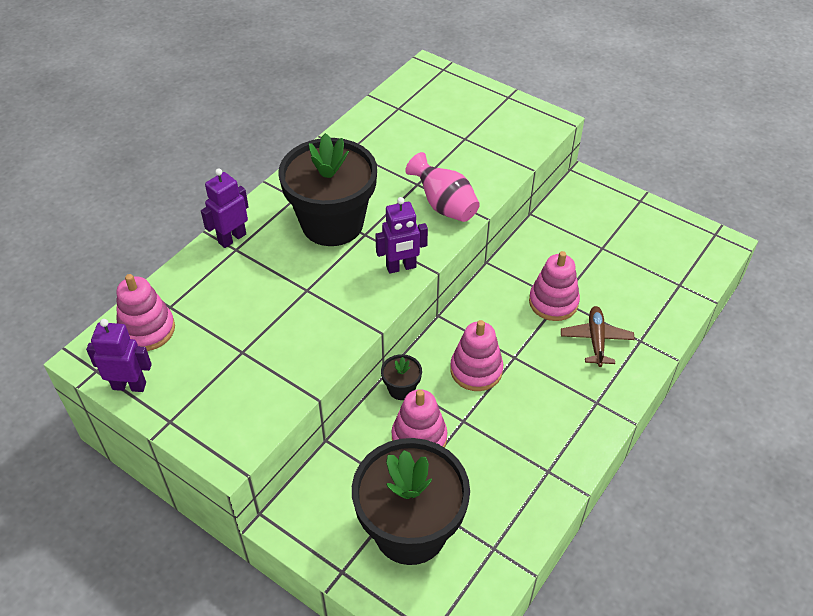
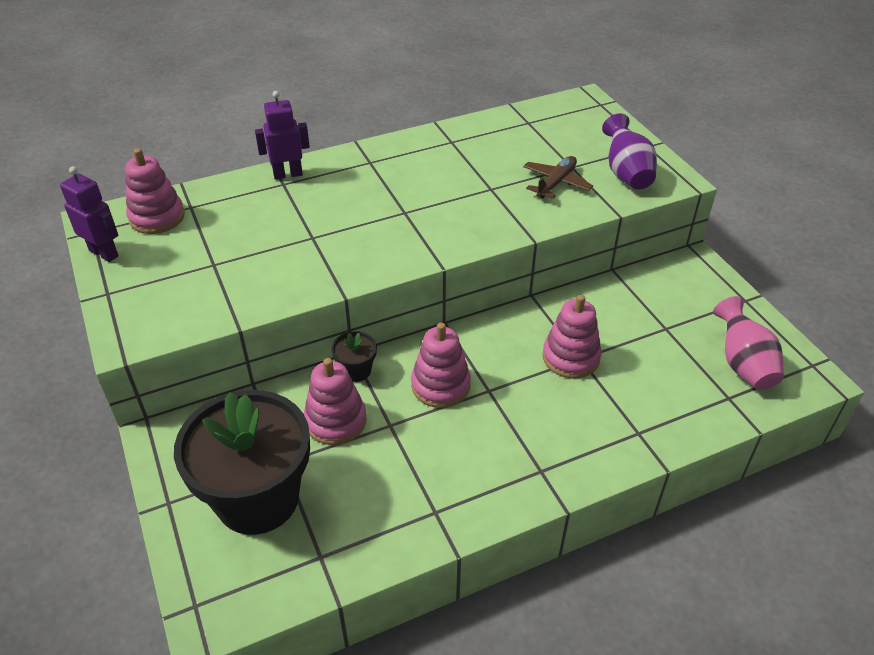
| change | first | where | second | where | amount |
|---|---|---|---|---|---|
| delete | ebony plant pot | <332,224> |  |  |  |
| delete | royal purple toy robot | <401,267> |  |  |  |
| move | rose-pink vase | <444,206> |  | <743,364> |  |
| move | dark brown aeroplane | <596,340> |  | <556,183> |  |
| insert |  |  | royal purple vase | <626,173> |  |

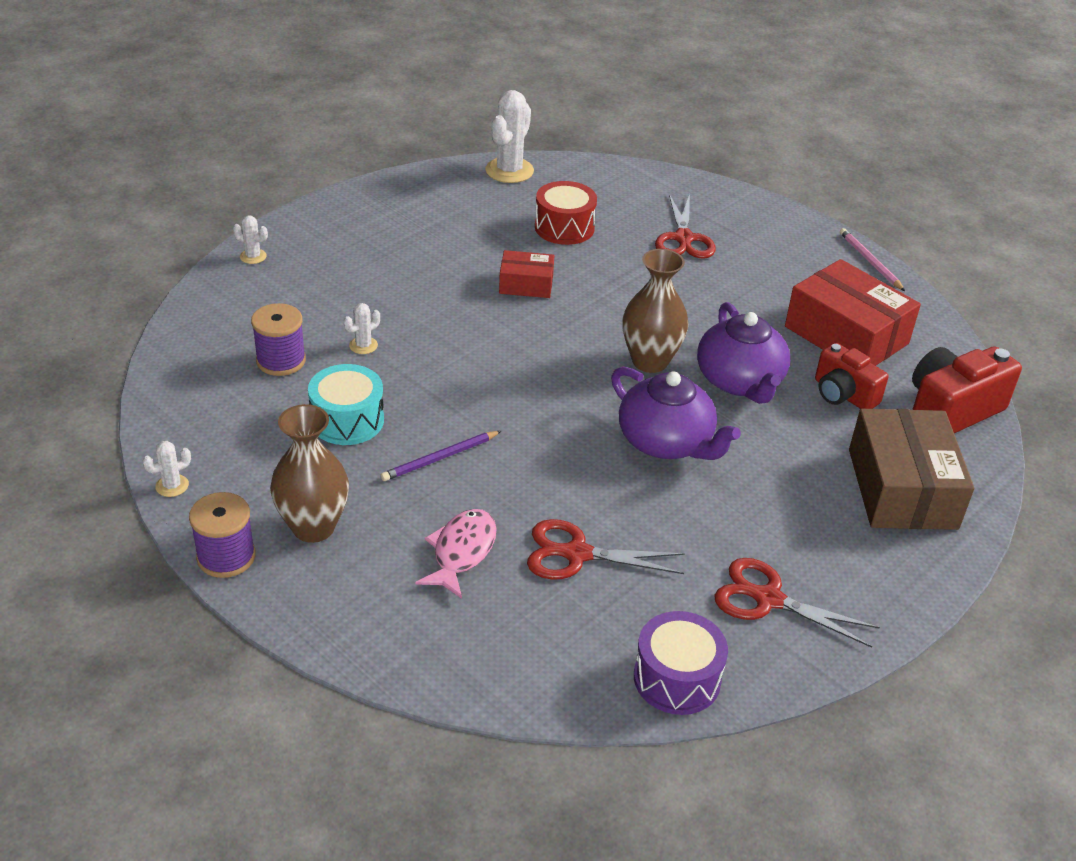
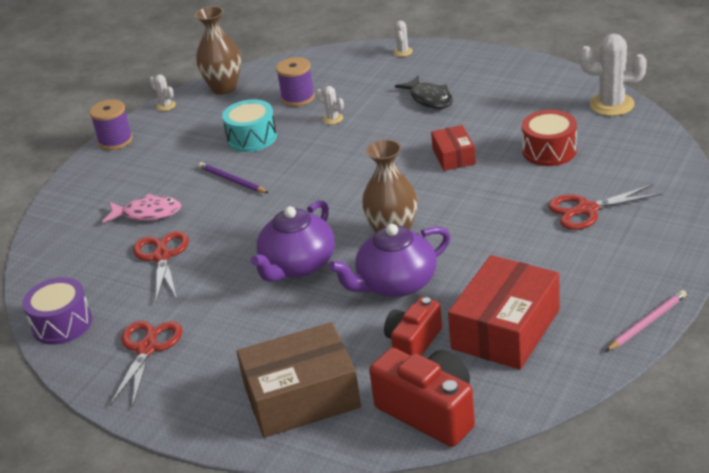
| change | first | where | second | where | amount |
|---|---|---|---|---|---|
| move | dark brown vase | <313,527> |  | <224,88> |  |
| insert |  |  | ebony fish figure | <429,99> |  |

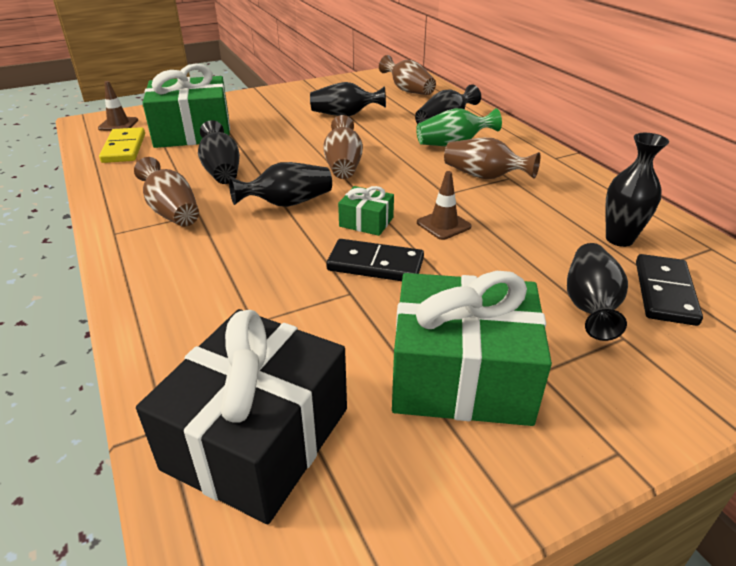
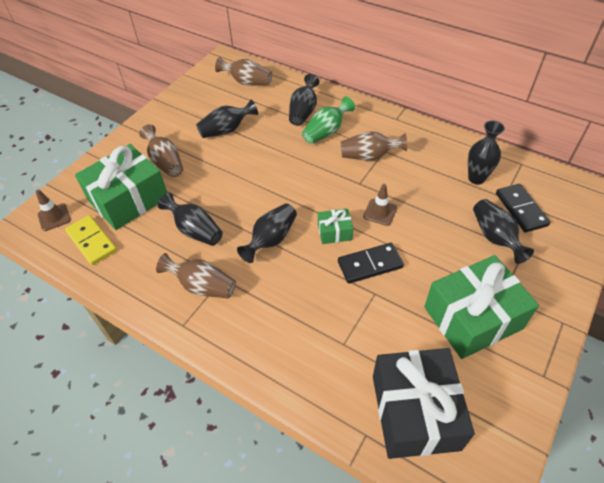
| change | first | where | second | where | amount |
|---|---|---|---|---|---|
| move | dark brown vase | <343,166> |  | <165,162> |  |

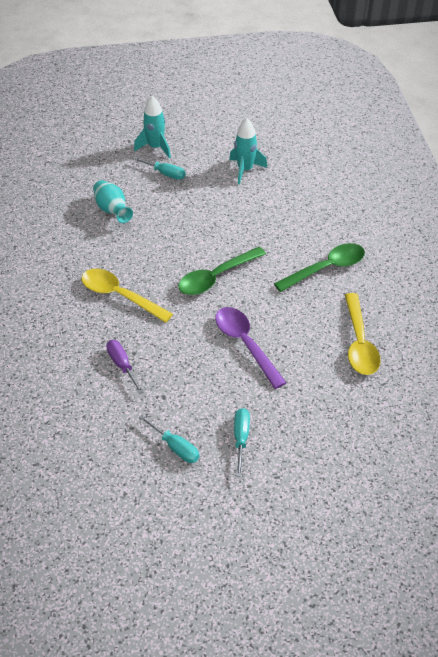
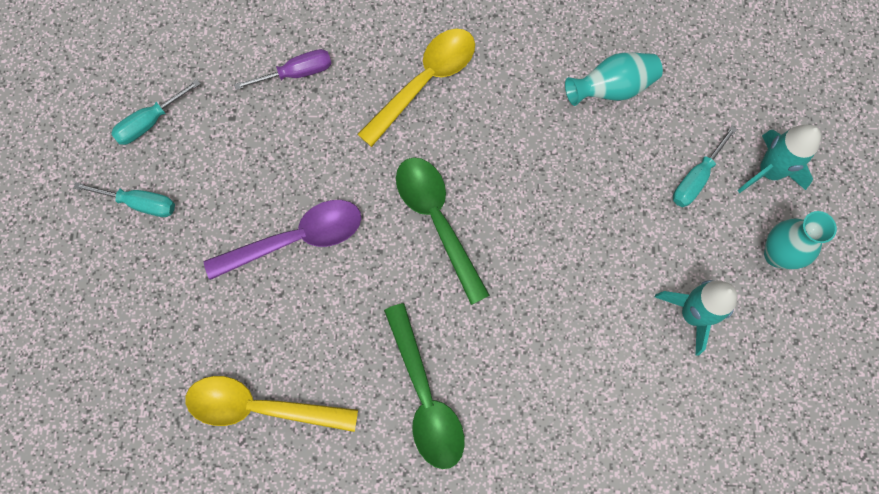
| change | first | where | second | where | amount |
|---|---|---|---|---|---|
| insert |  |  | teal vase | <777,254> |  |

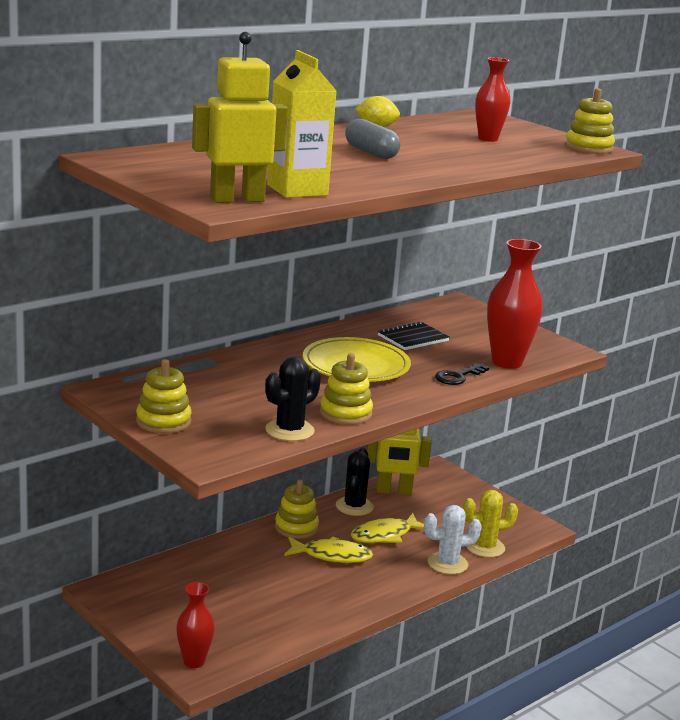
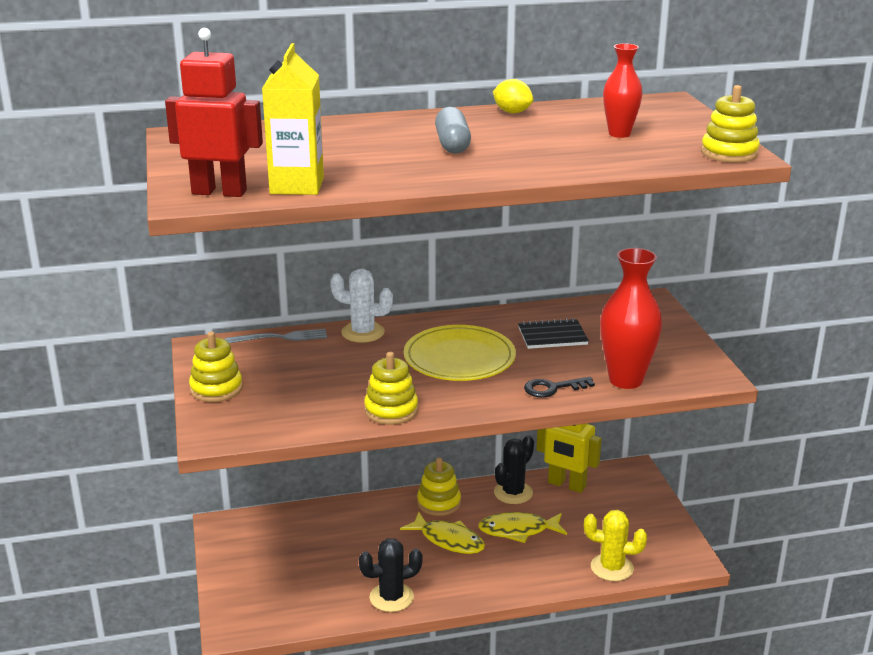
| change | first | where | second | where | amount |
|---|---|---|---|---|---|
| delete | crimson vase | <194,661> |  |  |  |
| recolor | golden toy robot | <237,199> | crimson toy robot | <219,192> |  |
| move | ebony prickly plant | <289,430> |  | <391,597> |  |
| move | white prickly plant | <447,563> |  | <363,332> |  |

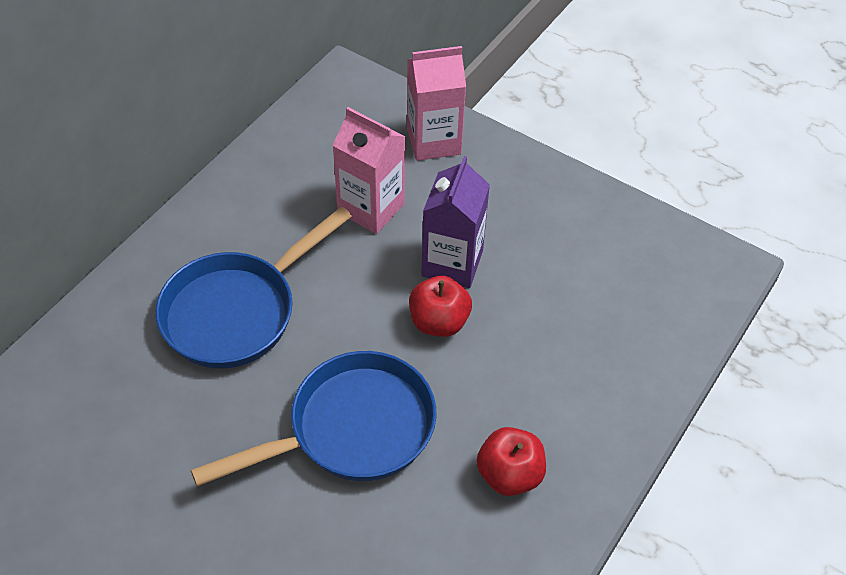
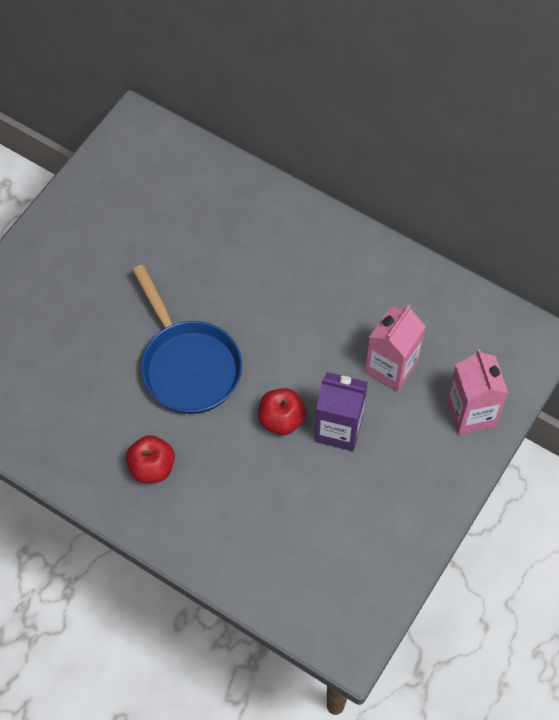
| change | first | where | second | where | amount |
|---|---|---|---|---|---|
| delete | royal blue skillet | <237,311> |  |  |  |

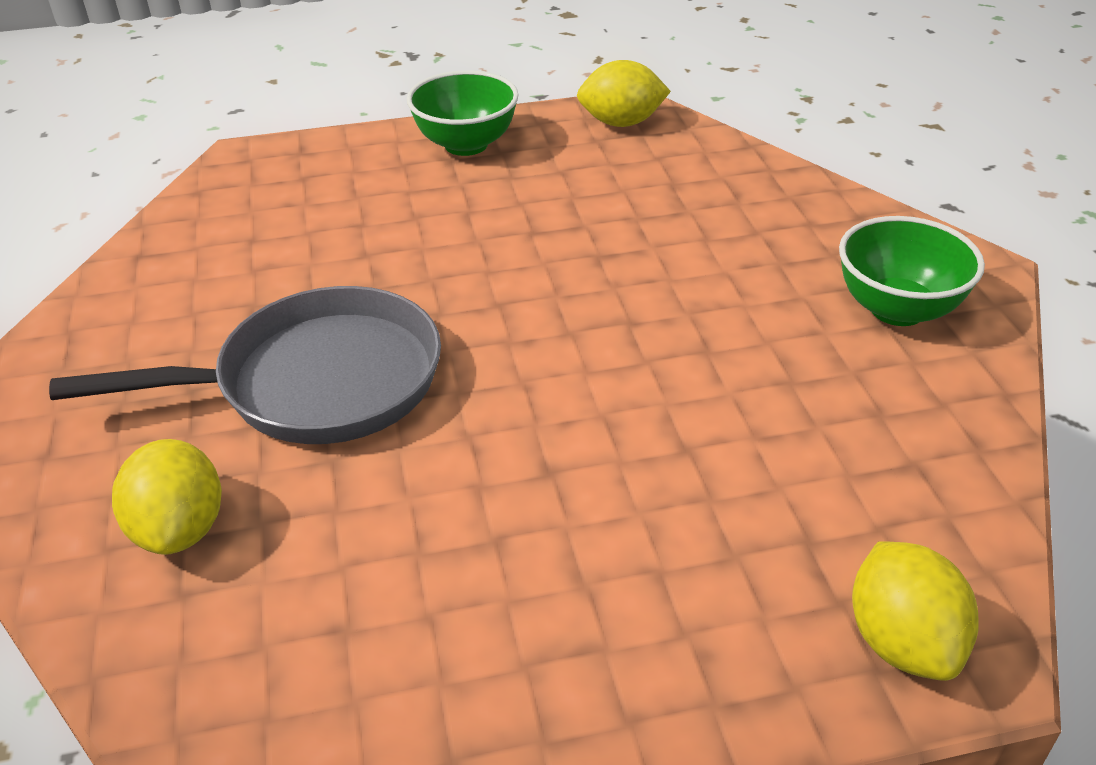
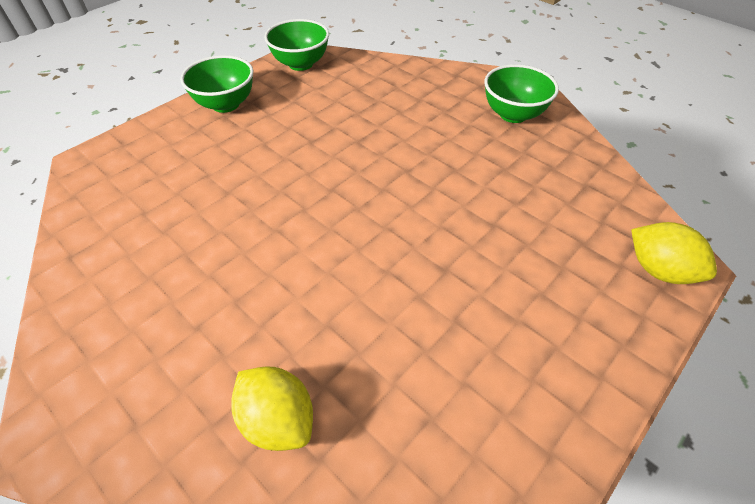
| change | first | where | second | where | amount |
|---|---|---|---|---|---|
| delete | ash-grey skillet | <315,382> |  |  |  |
| replace | golden toy lemon | <621,123> | green bowl | <300,64> |  |

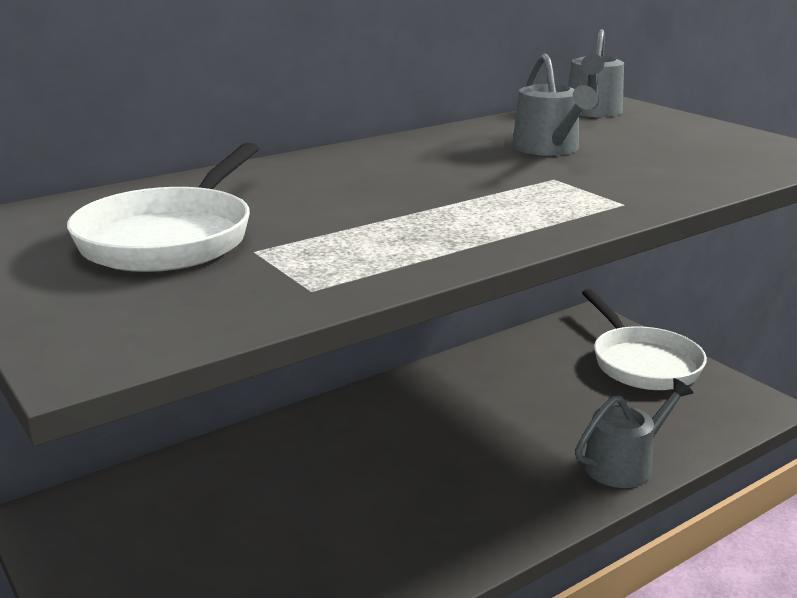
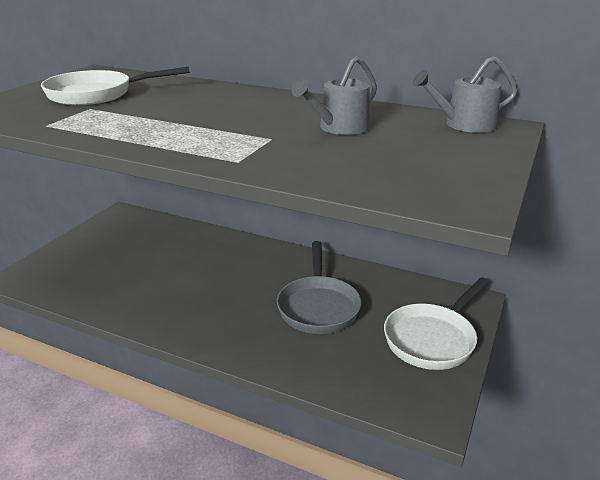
| change | first | where | second | where | amount |
|---|---|---|---|---|---|
| delete | ash-grey watering can | <624,464> |  |  |  |
| insert |  |  | ash-grey skillet | <318,306> |  |

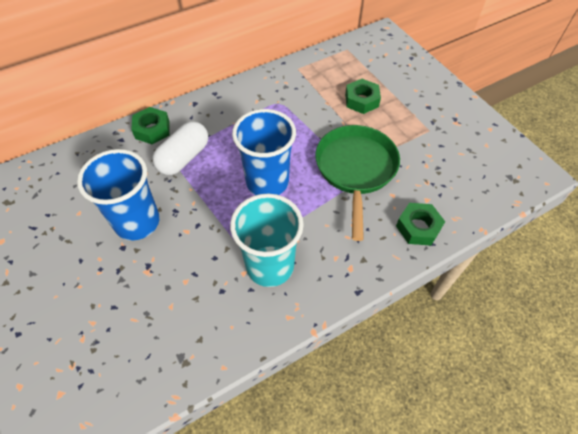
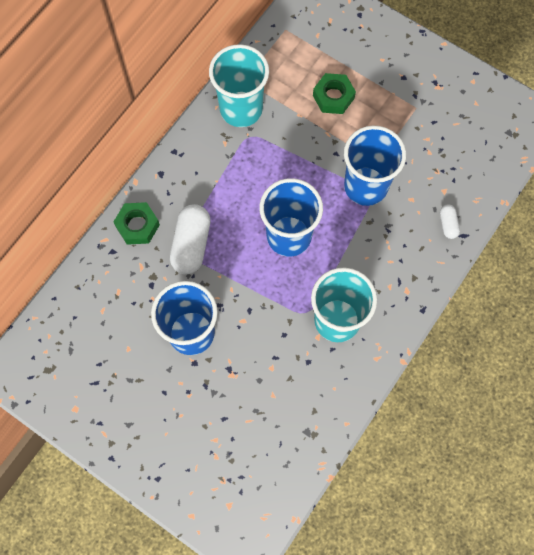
| change | first | where | second | where | amount |
|---|---|---|---|---|---|
| replace | green skillet | <355,170> | royal blue tumbler | <365,186> |  |
| replace | green hexagon nut | <418,227> | white pill | <448,224> |  |
| insert |  |  | teal tumbler | <241,109> |  |

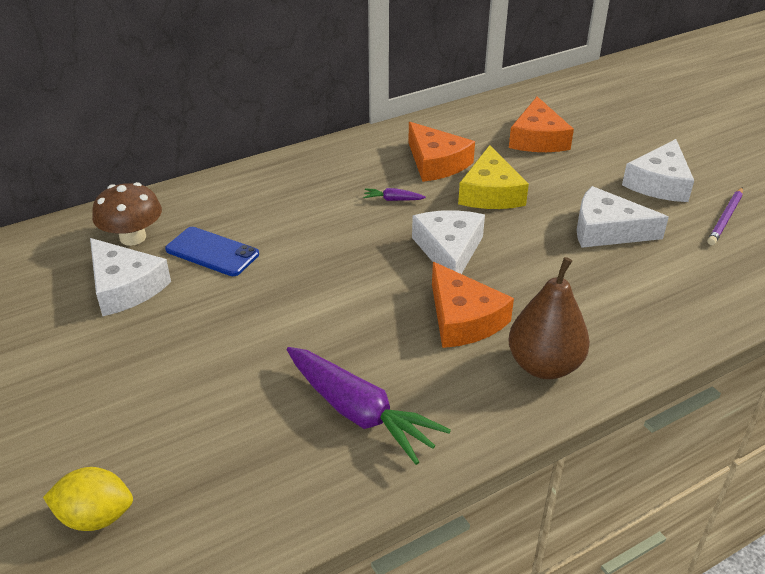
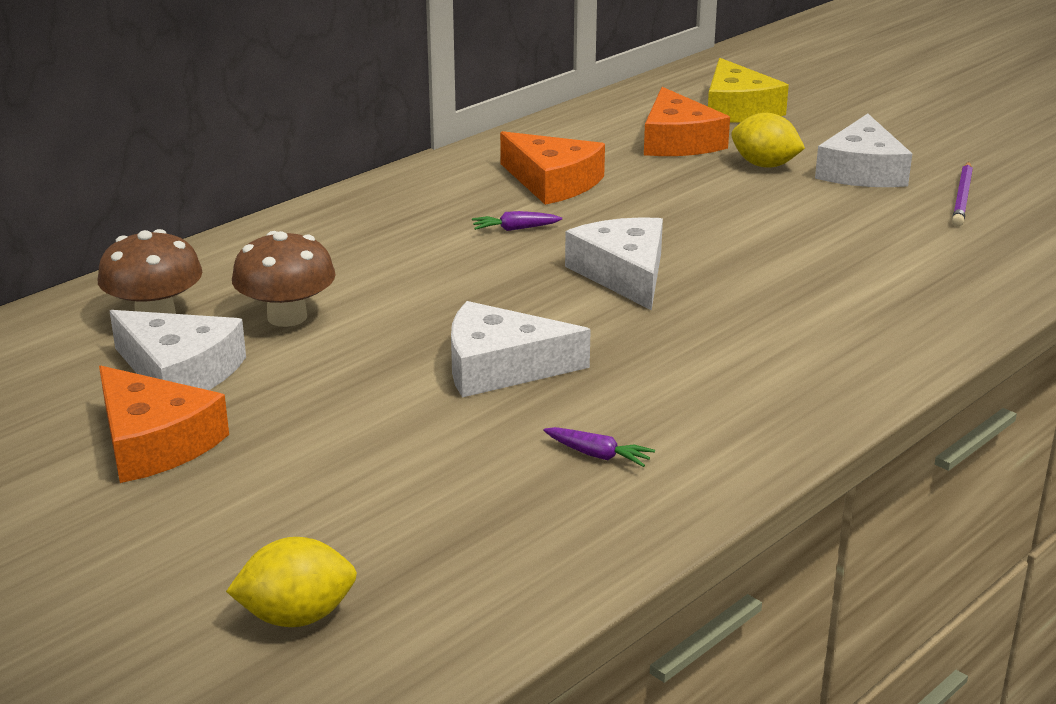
| change | first | where | second | where | amount |
|---|---|---|---|---|---|
| replace | royal blue smartphone | <212,252> | dark brown mushroom | <287,317> |  |
| resize | royal purple carrot | <359,412> |  | <598,455> | x0.42 |
| move | orange-coloured cheese wedge | <463,319> |  | <154,442> |  |
| move | golden cheese wedge | <490,193> |  | <737,109> |  |
| delete | dark brown pear | <544,365> |  |  |  |
| move | white cheese wedge | <607,230> |  | <501,367> |  |
| insert |  |  | golden toy lemon | <764,165> |  |

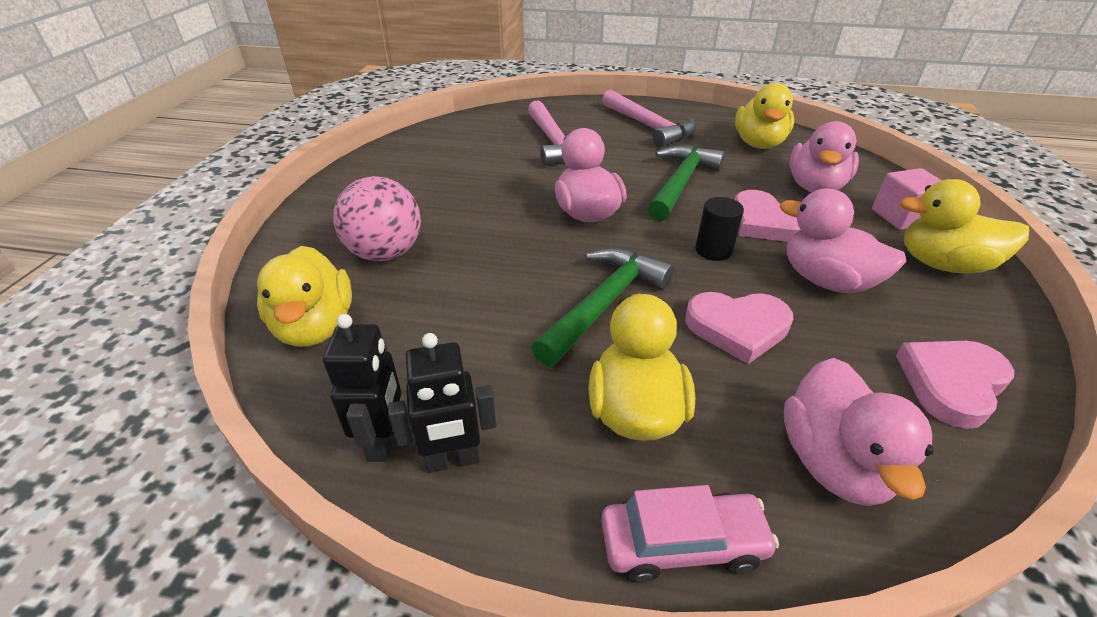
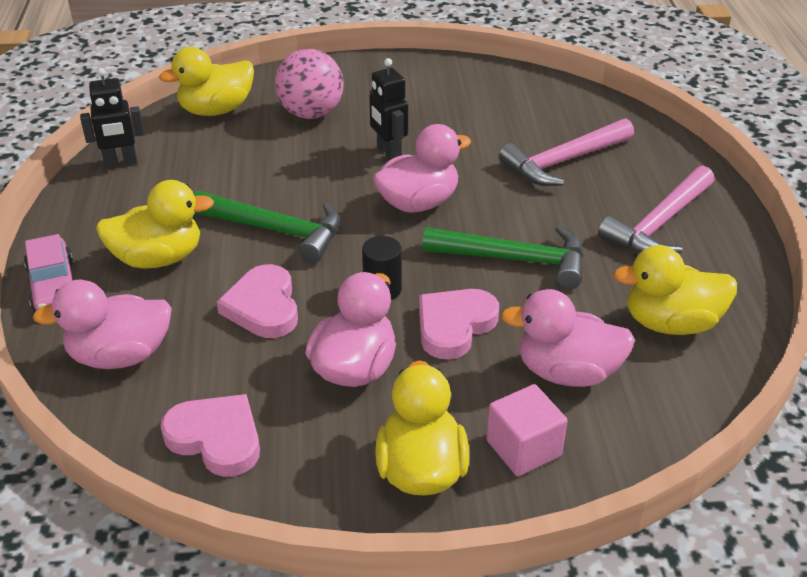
| change | first | where | second | where | amount |
|---|---|---|---|---|---|
| move | ebony toy robot | <453,460> |  | <388,153> |  |

